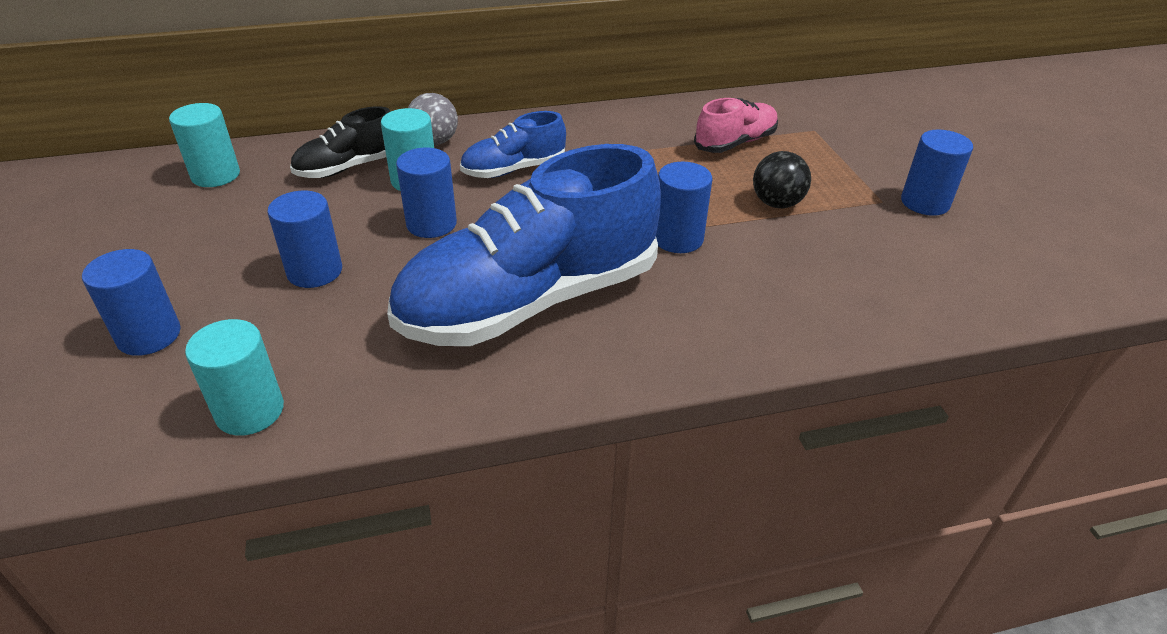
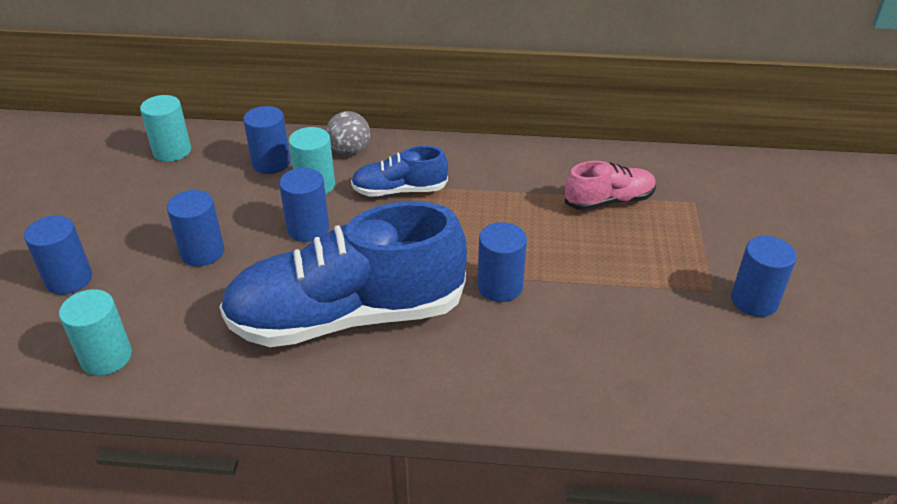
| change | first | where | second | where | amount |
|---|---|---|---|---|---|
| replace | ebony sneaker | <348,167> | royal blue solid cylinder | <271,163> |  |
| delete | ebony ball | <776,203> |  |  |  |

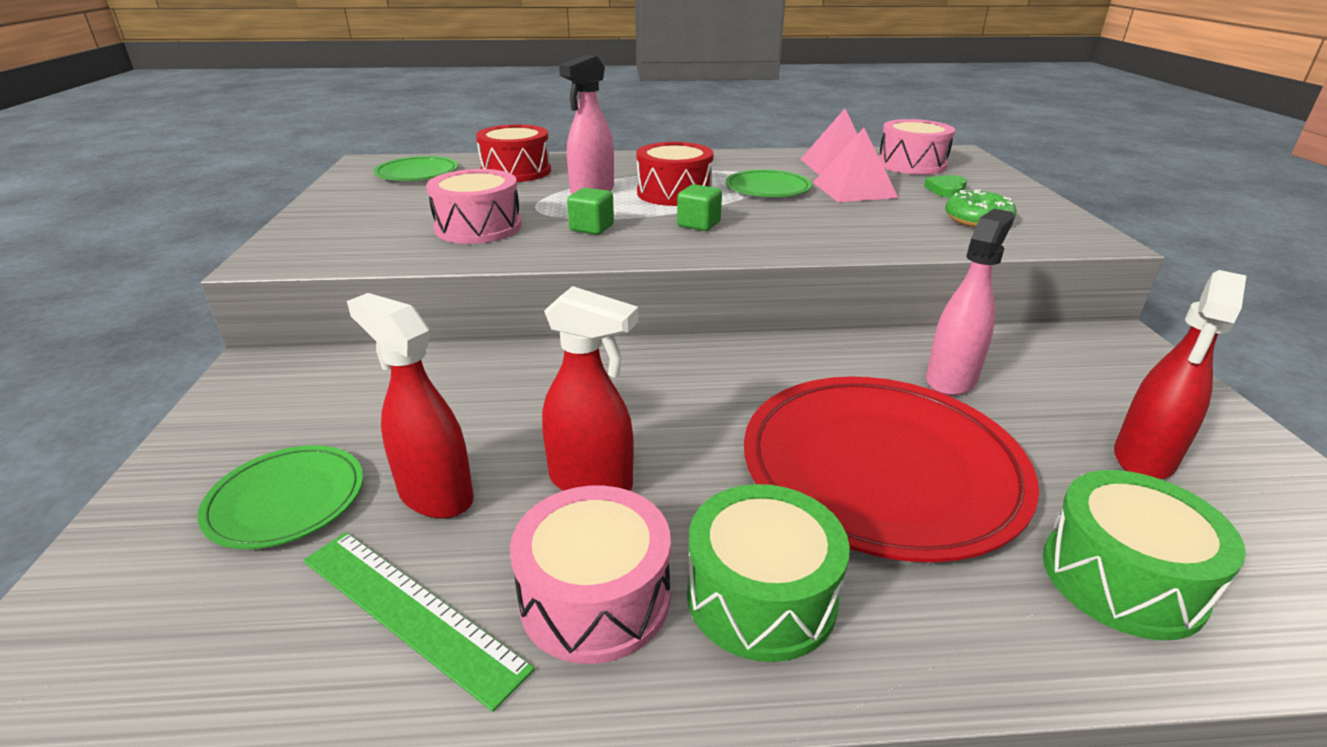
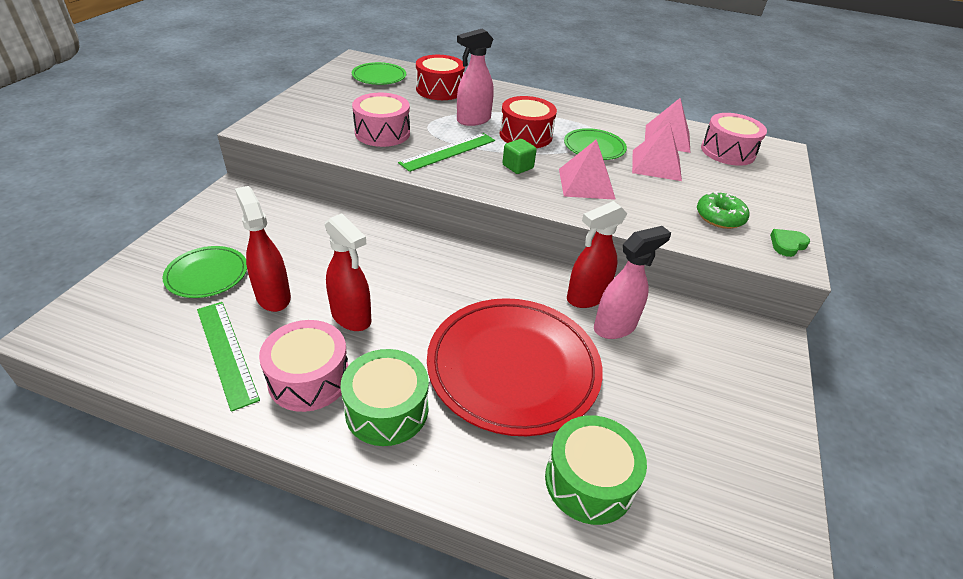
| change | first | where | second | where | amount |
|---|---|---|---|---|---|
| replace | green block | <591,228> | green ruler | <448,151> |  |
| move | green heart shape | <946,190> |  | <787,244> |  |
| move | crimson spray cleaner | <1143,459> |  | <586,297> |  |
| insert |  |  | rose-pink pyramid shape | <586,183> |  |

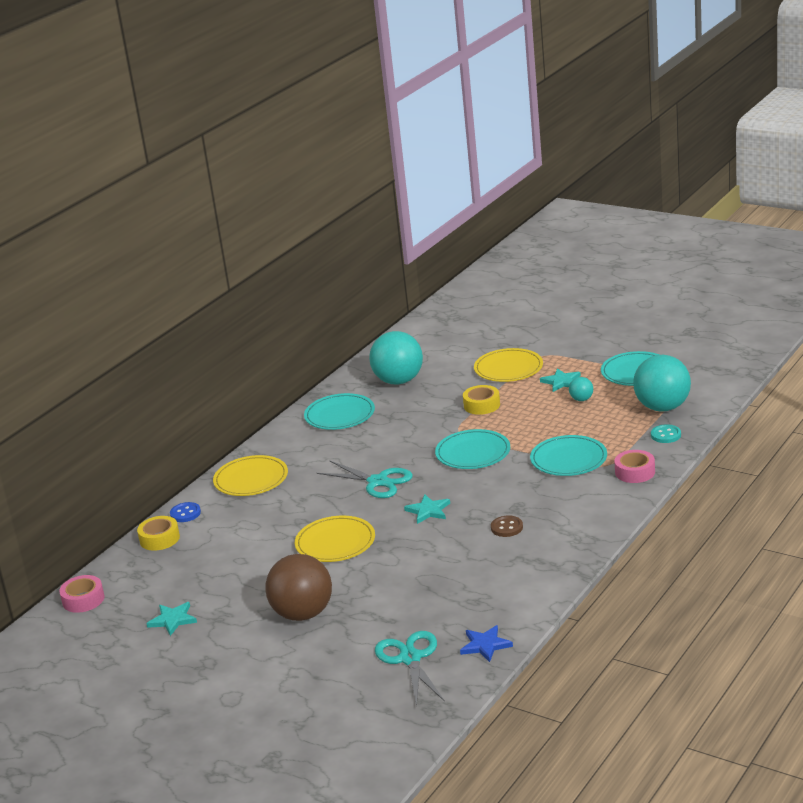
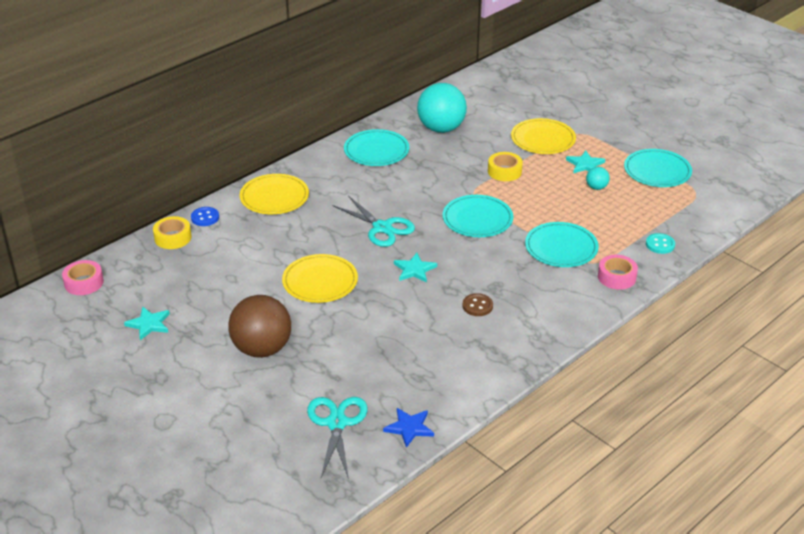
| change | first | where | second | where | amount |
|---|---|---|---|---|---|
| delete | teal ball | <662,407> |  |  |  |

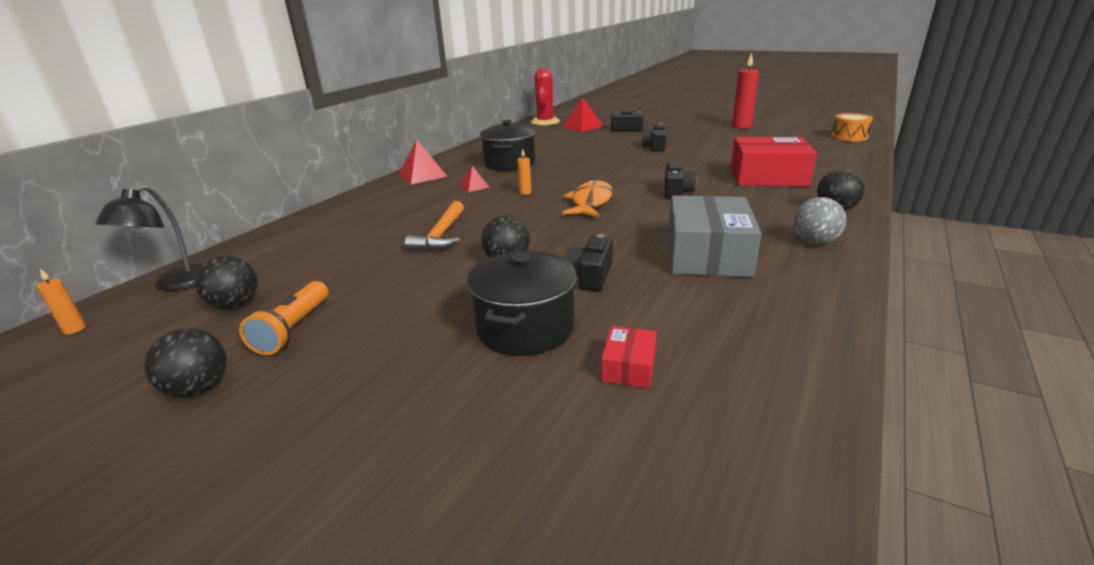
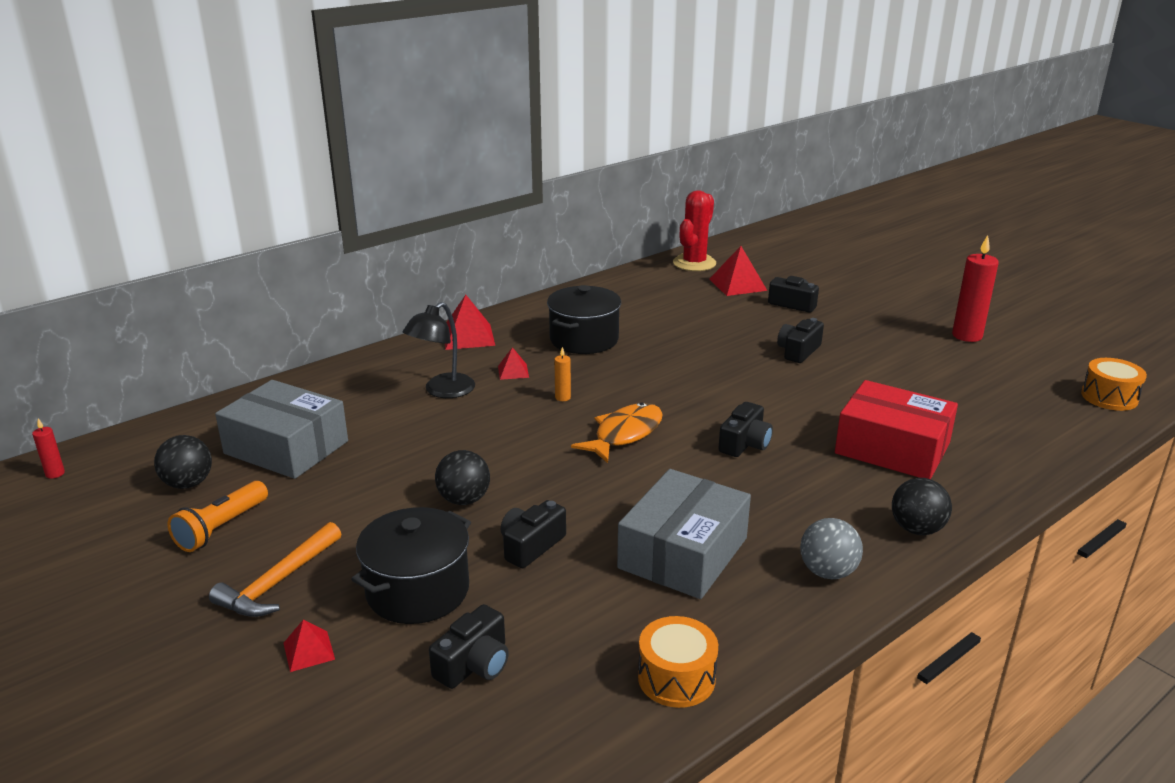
| change | first | where | second | where | amount |
|---|---|---|---|---|---|
| recolor | orange-coloured pillar candle | <75,329> | crimson pillar candle | <55,474> |  |
| move | ebony lamp | <176,284> |  | <442,391> |  |
| delete | ebony ball | <199,389> |  |  |  |
| move | orange-coloured carpenter's hammer | <441,235> |  | <279,582> |  |
| replace | crimson package | <628,367> | ebony photo camera | <474,664> |  |
| insert |  |  | ash-grey package | <286,447> |  |
| insert |  |  | crimson pyramid shape | <309,651> |  |
| insert |  |  | orange-coloured drum | <676,678> |  |

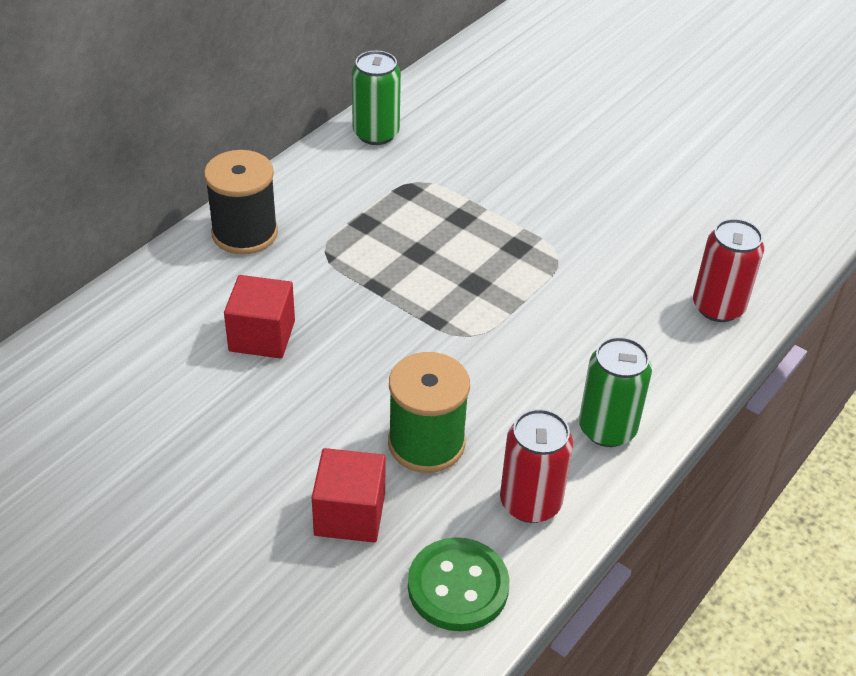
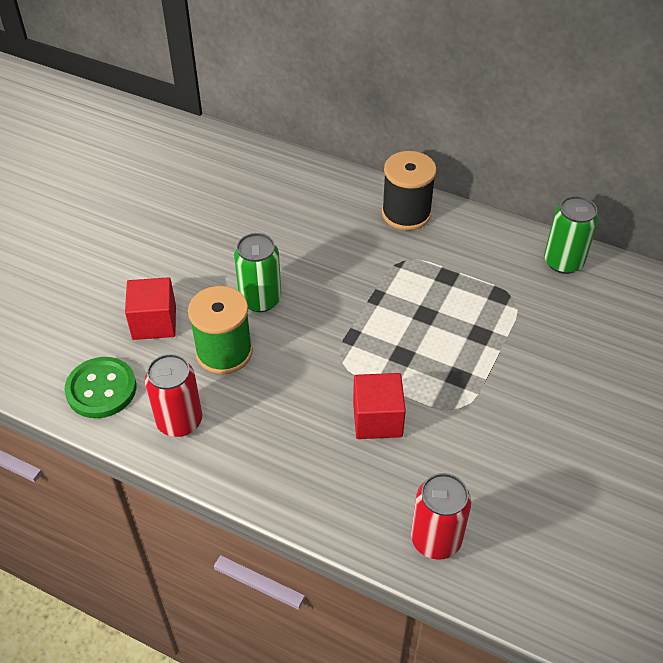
| change | first | where | second | where | amount |
|---|---|---|---|---|---|
| move | crimson block | <262,336> |  | <377,419> |  |
| move | green soda can | <607,429> |  | <260,299> |  |

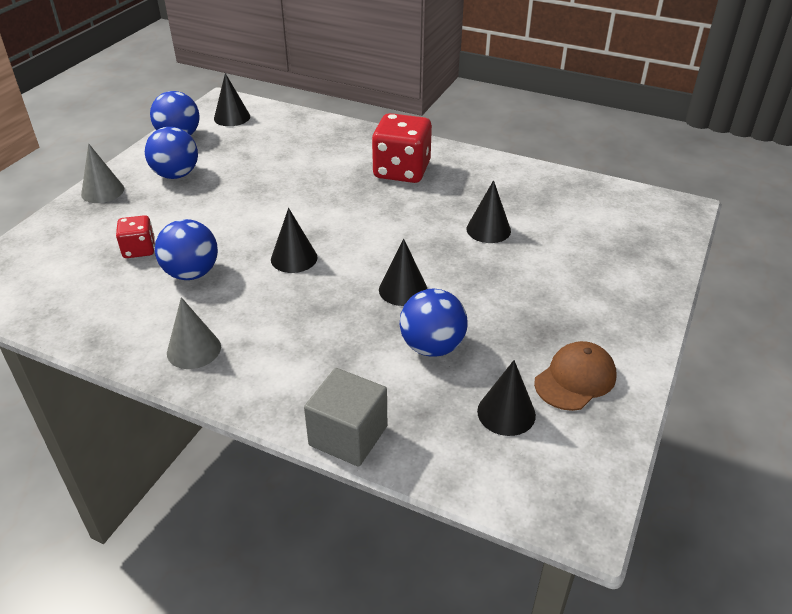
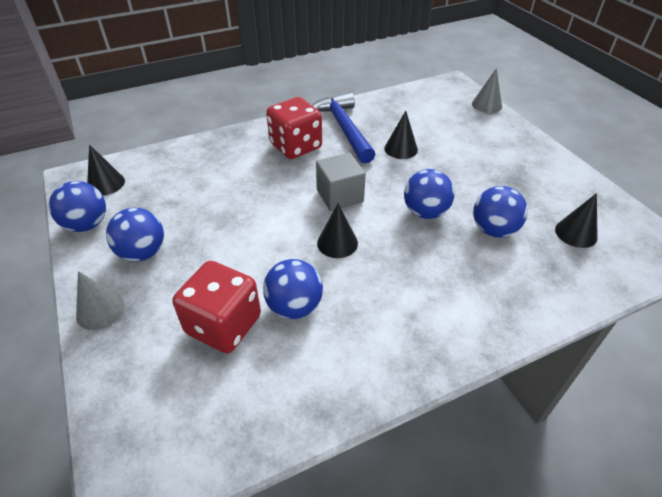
| change | first | where | second | where | amount |
|---|---|---|---|---|---|
| resize | crimson die | <139,249> |  | <223,325> | x1.85 |
| move | ash-grey solid cone | <194,349> |  | <486,105> |  |
| move | ash-grey block | <348,436> |  | <339,196> |  |
| replace | ebony solid cone | <403,289> | royal blue ball | <425,212> |  |
| delete | dark brown baseball cap | <575,379> |  |  |  |
| insert |  |  | royal blue carpenter's hammer | <343,128> |  |

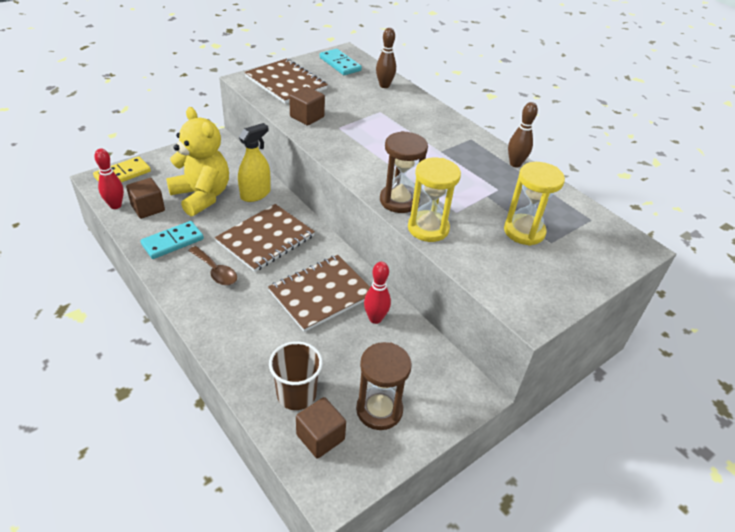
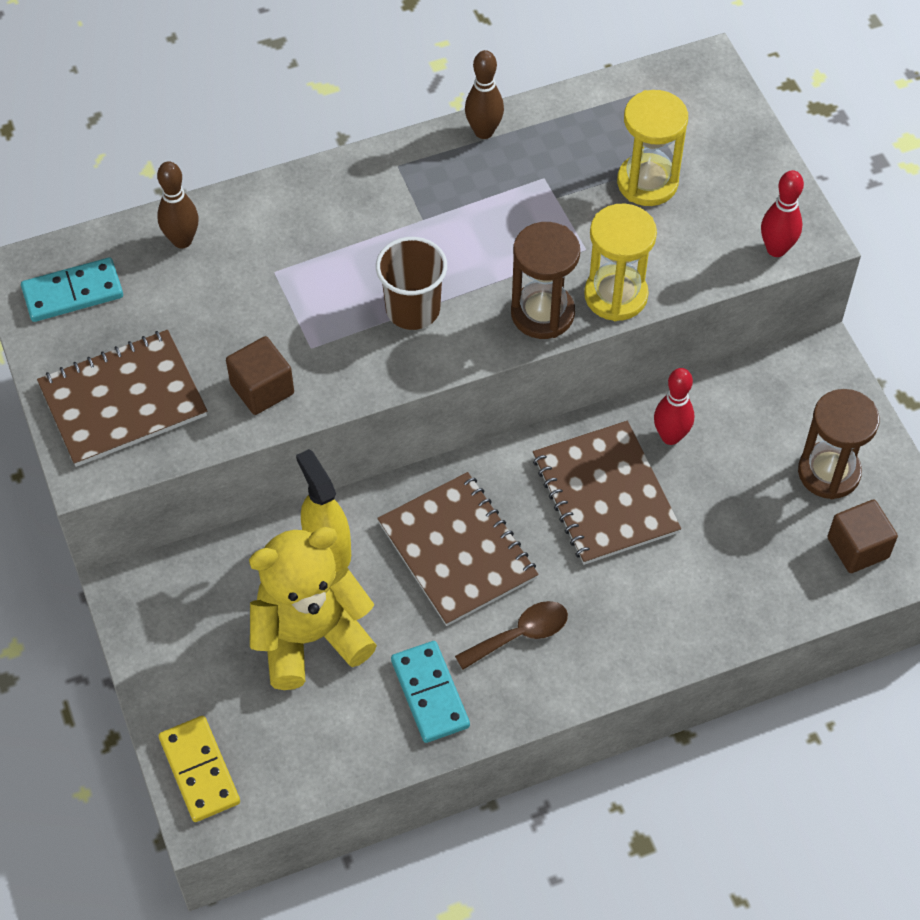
| change | first | where | second | where | amount |
|---|---|---|---|---|---|
| move | crimson bowling pin | <115,205> |  | <776,249> |  |
| delete | dark brown block | <148,208> |  |  |  |
| move | dark brown tumbler | <296,394> |  | <413,309> |  |

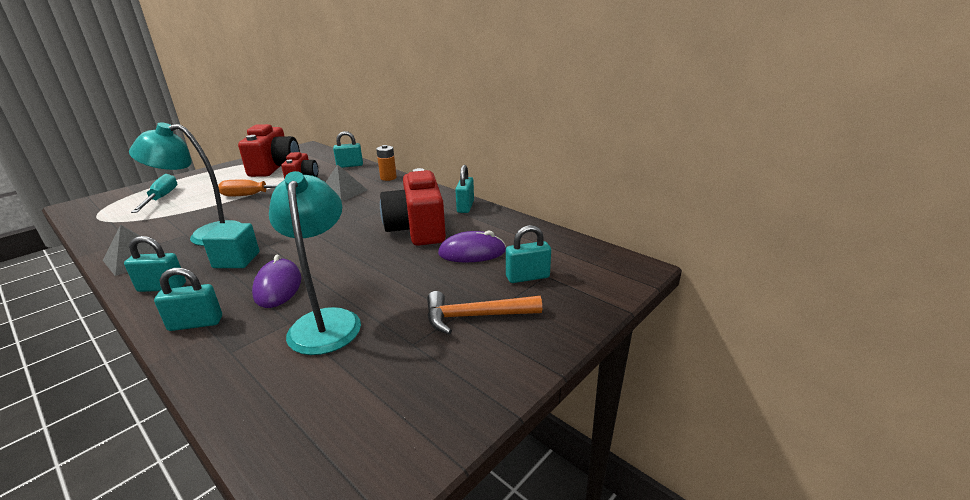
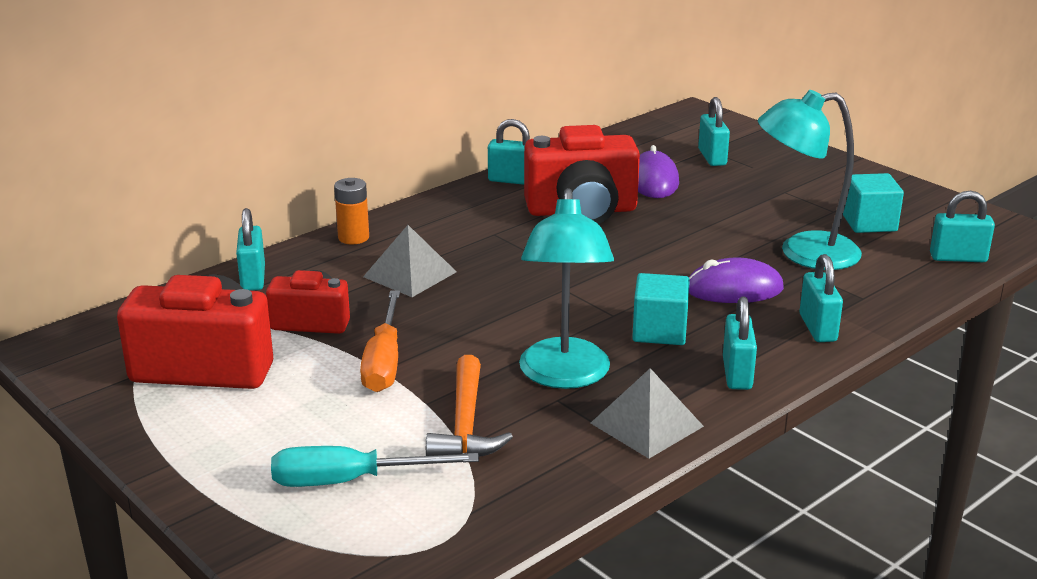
| change | first | where | second | where | amount |
|---|---|---|---|---|---|
| move | orange-coloured carpenter's hammer | <475,316> |  | <466,424> |  |
| insert |  |  | teal block | <869,223> |  |
| insert |  |  | teal small lock | <958,258> |  |

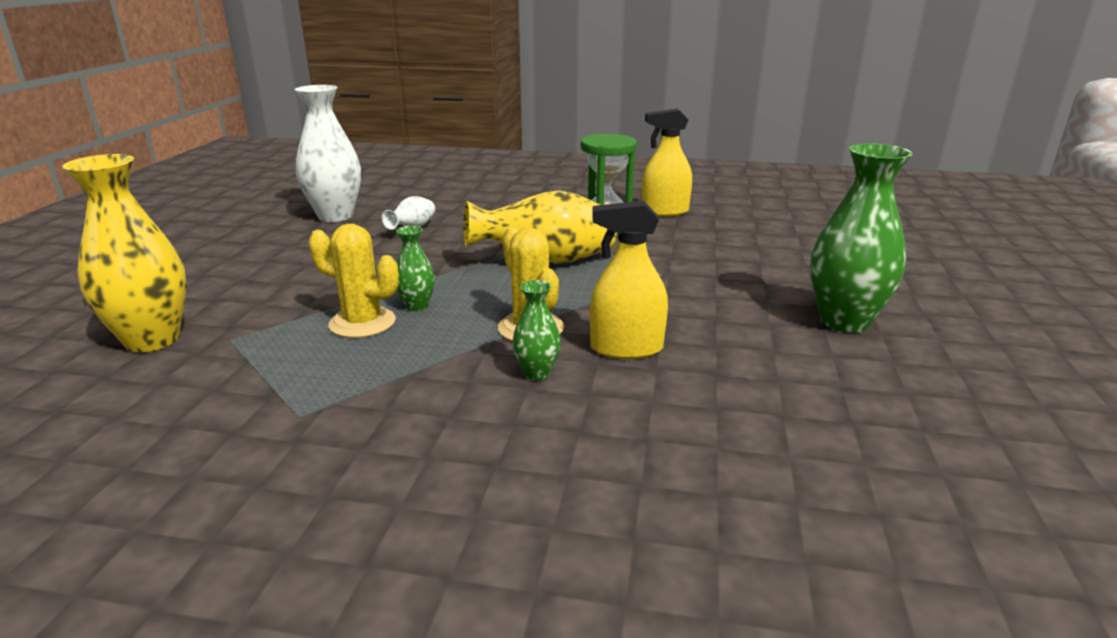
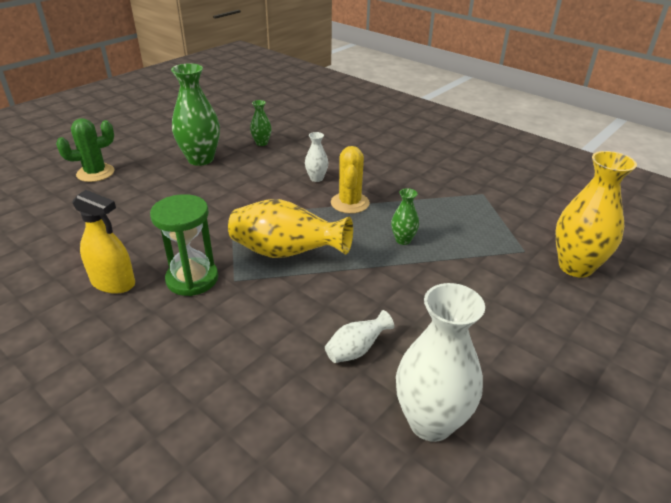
| change | first | where | second | where | amount |
|---|---|---|---|---|---|
| delete | golden prickly plant | <362,323> |  |  |  |
| move | green vase | <537,373> |  | <261,143> |  |
| replace | golden spray cleaner | <626,348> | white vase | <316,178> |  |
| insert |  |  | green prickly plant | <95,173> |  |

